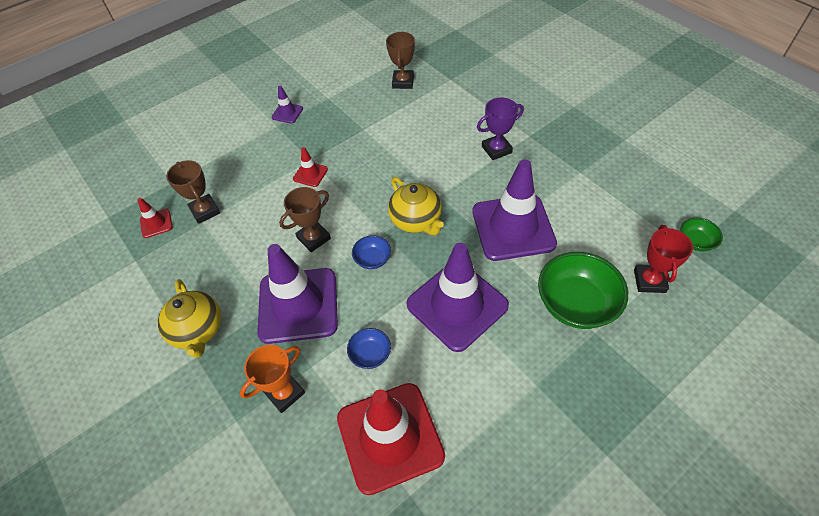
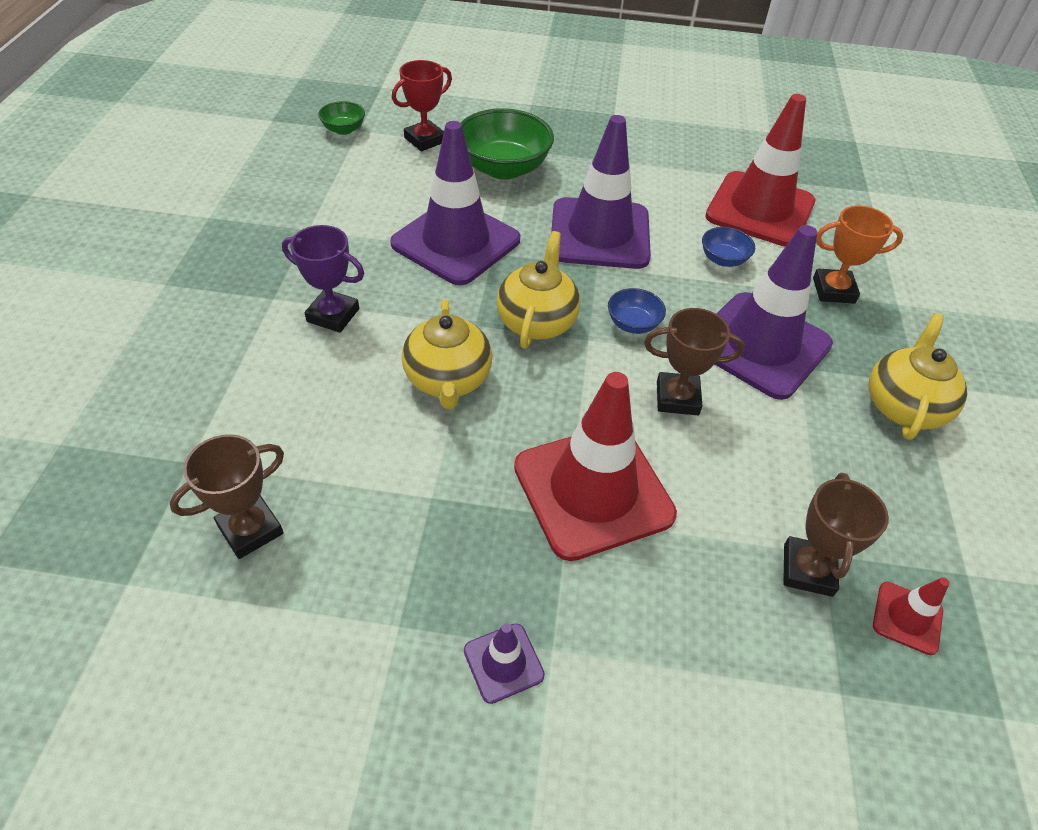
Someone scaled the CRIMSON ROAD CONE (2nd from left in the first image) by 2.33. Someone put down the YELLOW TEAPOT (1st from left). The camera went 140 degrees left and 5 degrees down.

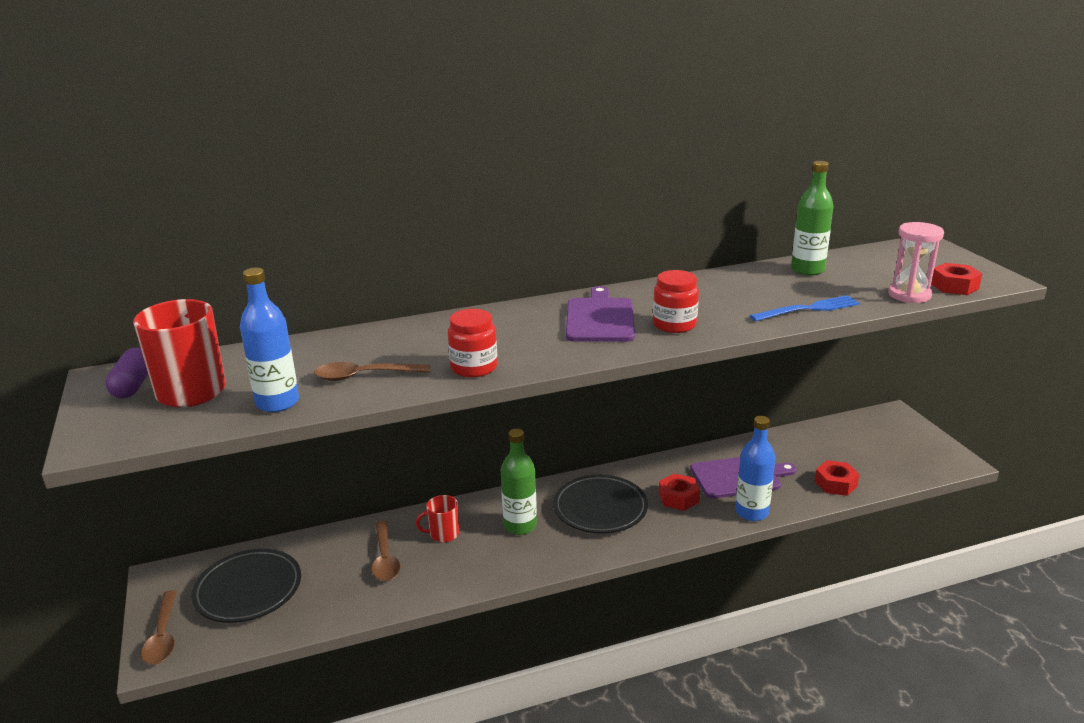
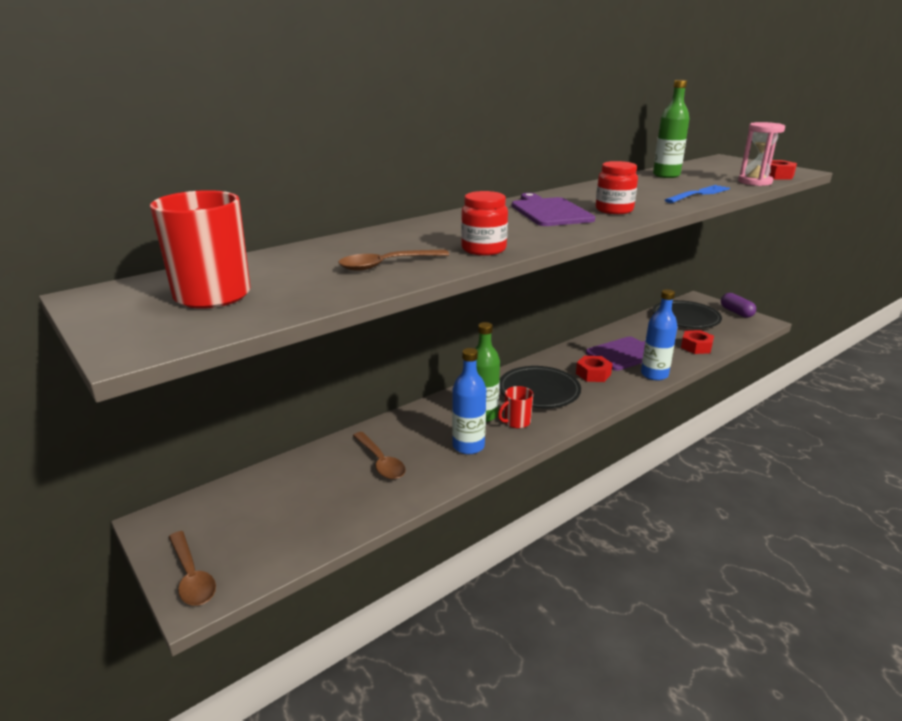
Someone carried the VIOLET PILL SHAPE. Someone carried the JET-BLACK FLAT DISH (1st from left in the first image). Someone carried the ROYAL BLUE BOTTLE (1st from left). Someone carried the CRIMSON MUG (2nd from left). The camera went 20 degrees left and 0 degrees up.

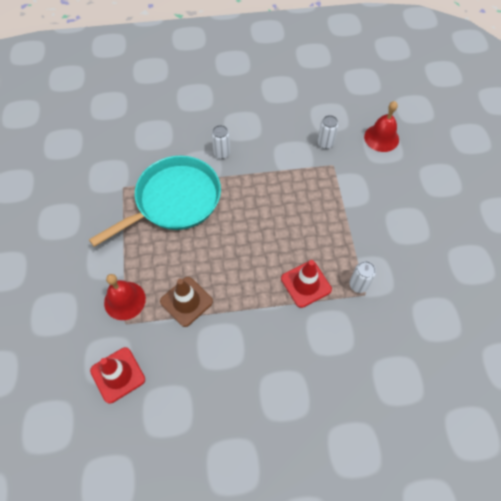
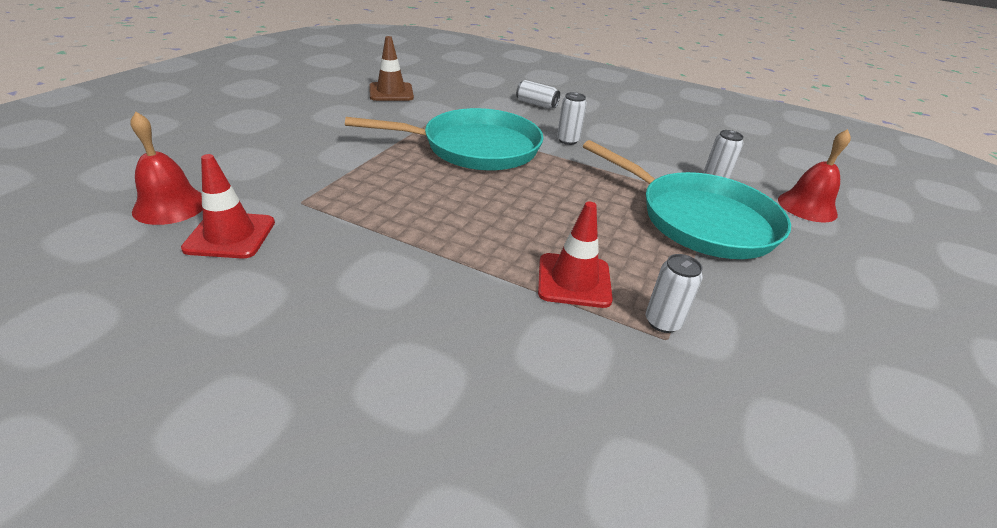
Someone carried the CRIMSON HAND BELL (1st from left). Someone carried the RUSSET ROAD CONE. Someone put down the SNOW-WHITE CAN (1st from left). Someone put down the TEAL PAN (2nd from left). The camera went 30 degrees right and 25 degrees down.

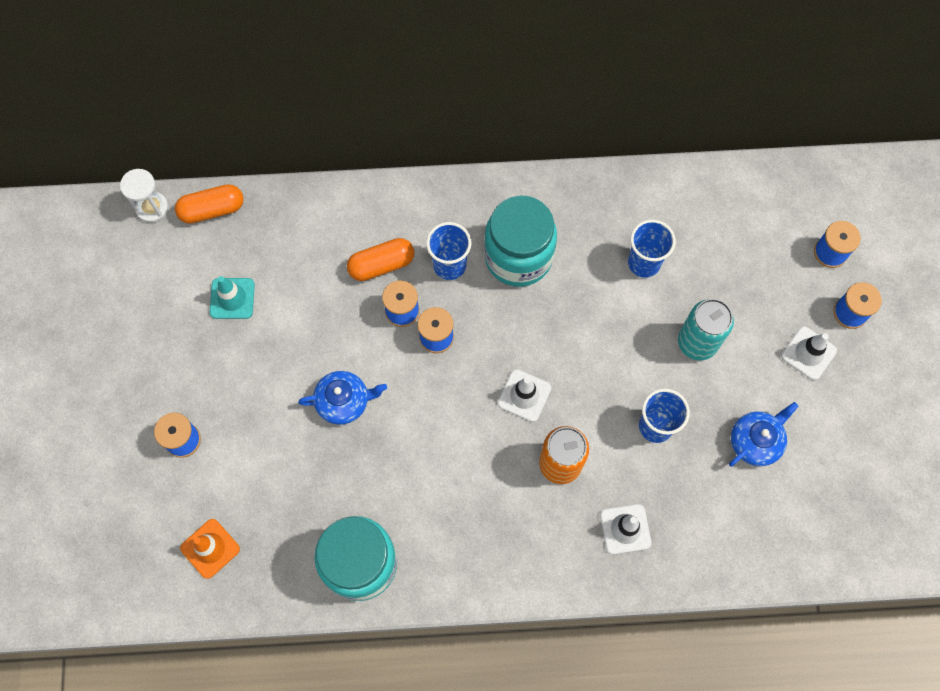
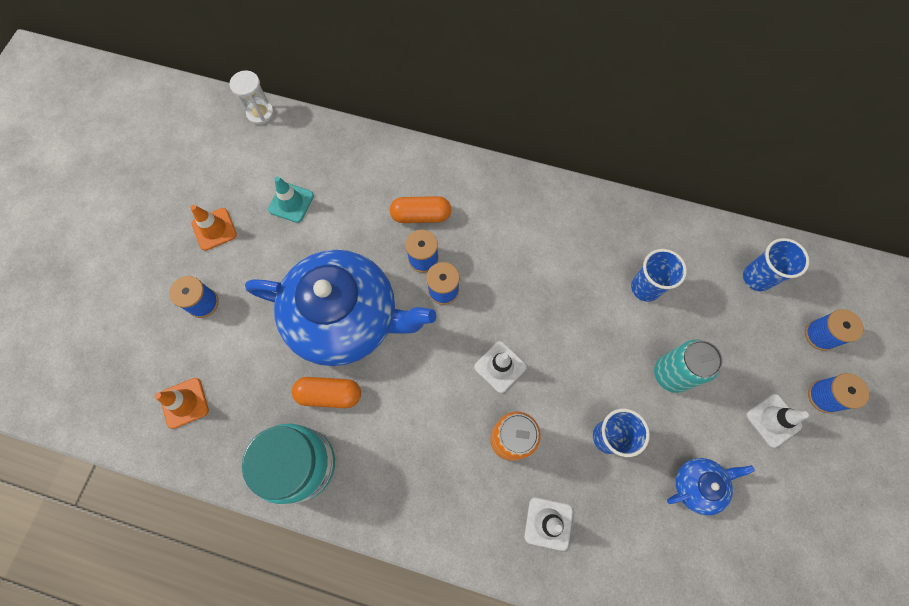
Someone carried the BRIGHT ORANGE PILL SHAPE (1st from left). Someone scaled the ROYAL BLUE TEAPOT (1st from left) by 2.33. Someone carried the ROYAL BLUE CUP (1st from left in the first image). Someone took away the TEAL JAR (2nd from left). Someone put down the BRIGHT ORANGE ROAD CONE (2nd from left). The camera went 20 degrees right and 0 degrees up.

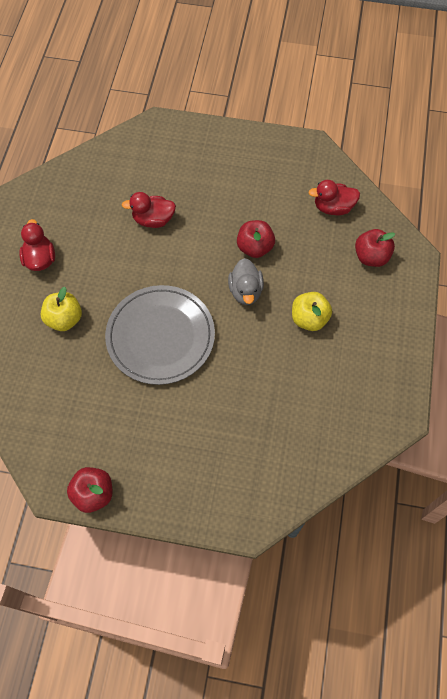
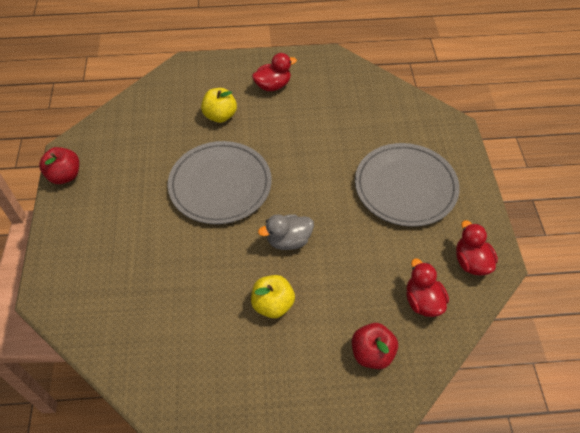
Someone carried the CRIMSON DUCK (2nd from left in the first image). Someone took away the CRIMSON APPLE FRUIT (2nd from left). Someone put down the GRAY FLAT DISH (2nd from left). The camera went 75 degrees right and 10 degrees down.

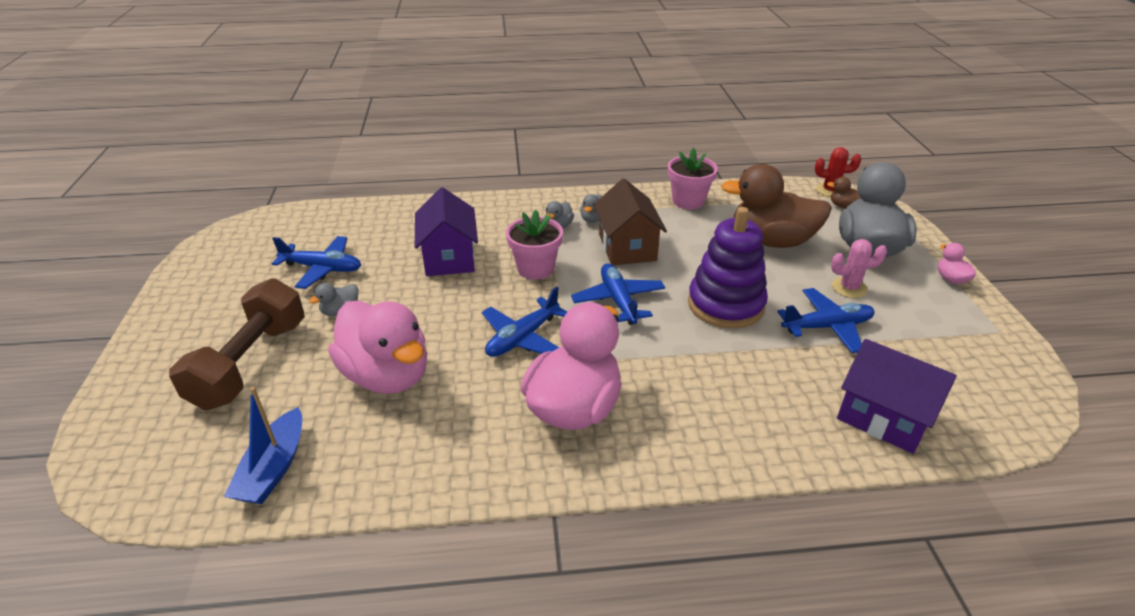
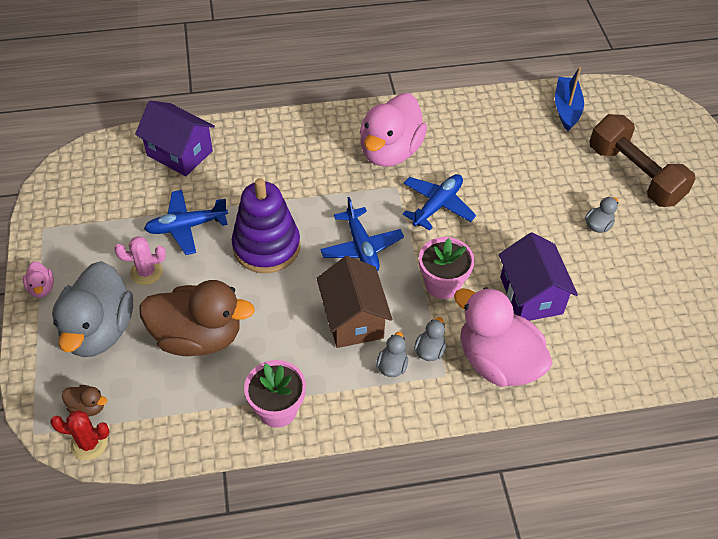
Someone rotated the RUSSET FREE WEIGHT by 45 degrees counterclockwise. Someone took away the ROYAL BLUE TOY PLANE (1st from left). Someone carried the ROSY DUCK (1st from left in the first image). The camera went 175 degrees right and 15 degrees up.

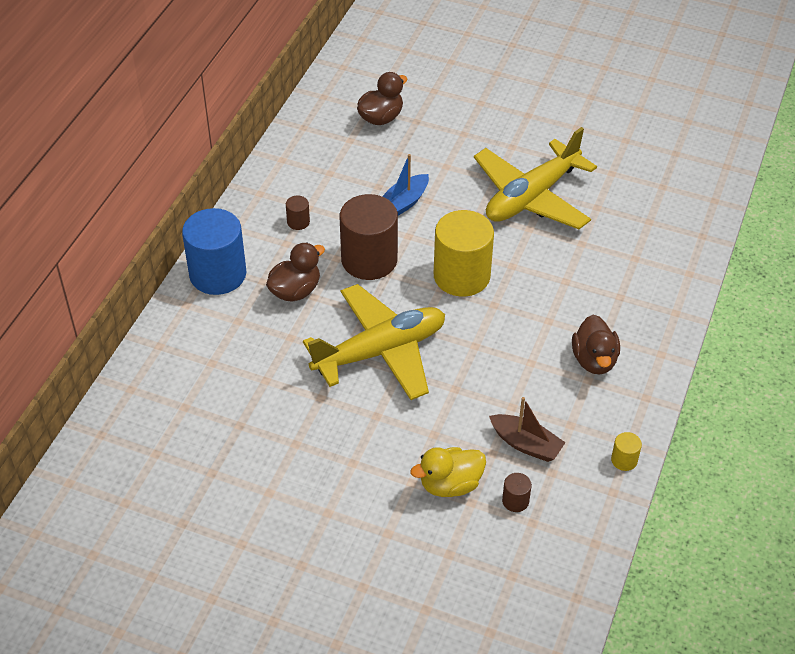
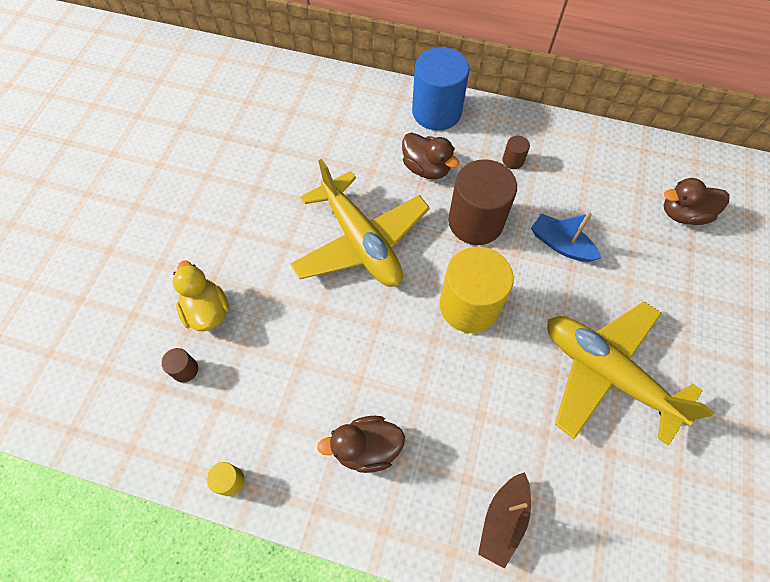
Someone rotated the RUSSET DUCK (2nd from left in the first image) by 135 degrees clockwise. Someone carried the RUSSET SAILBOAT. The camera went 85 degrees right and 15 degrees up.

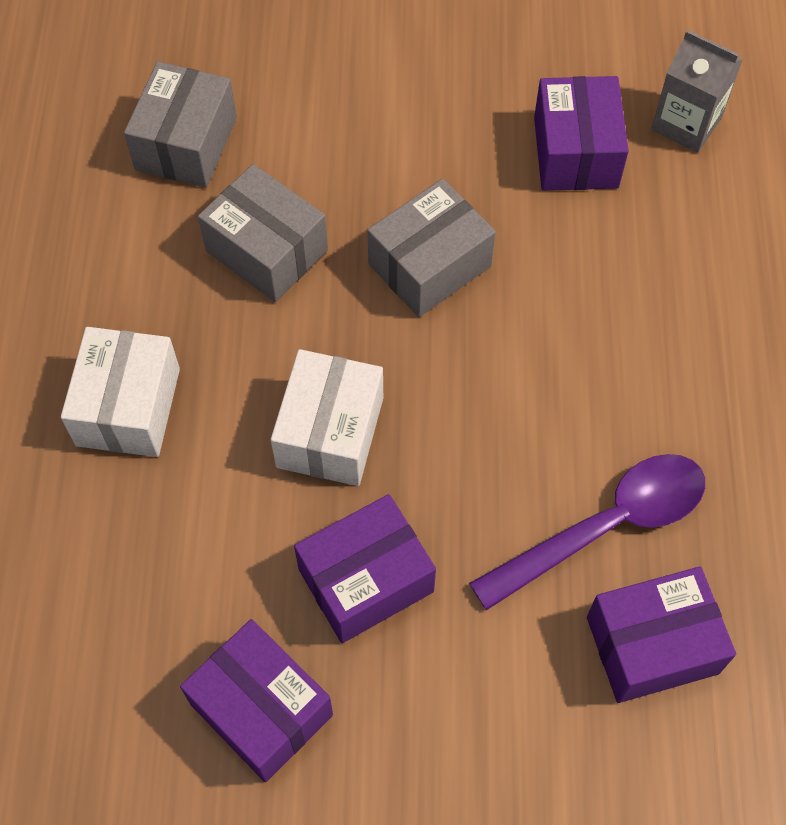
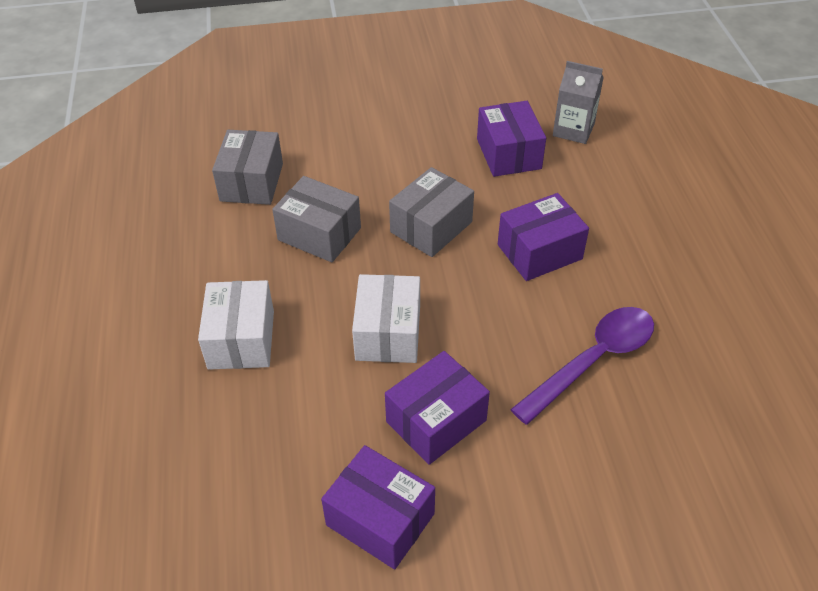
Someone carried the VIOLET PACKAGE (4th from left). The camera went 10 degrees left and 15 degrees down.

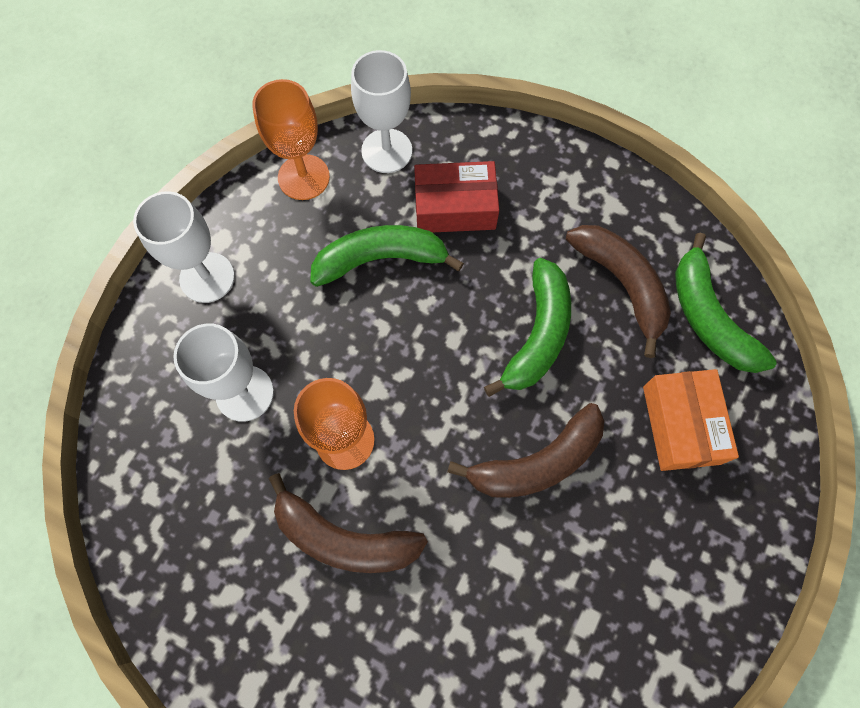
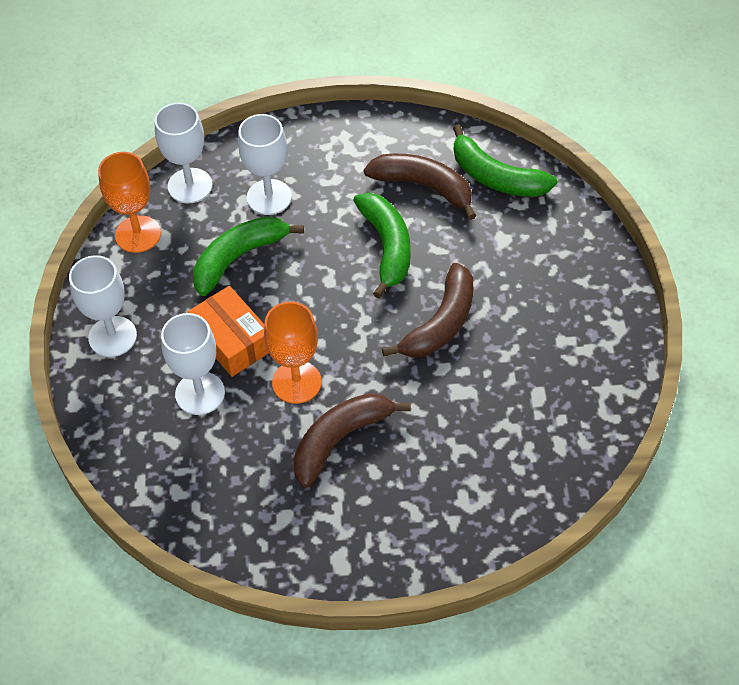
Someone rotated the RUSSET BANANA FRUIT (1st from left) by 150 degrees clockwise. Someone swapped the CRIMSON PACKAGE for the SNOW-WHITE CHALICE (4th from left). Someone carried the BRIGHT ORANGE PACKAGE. The camera went 30 degrees left and 15 degrees down.

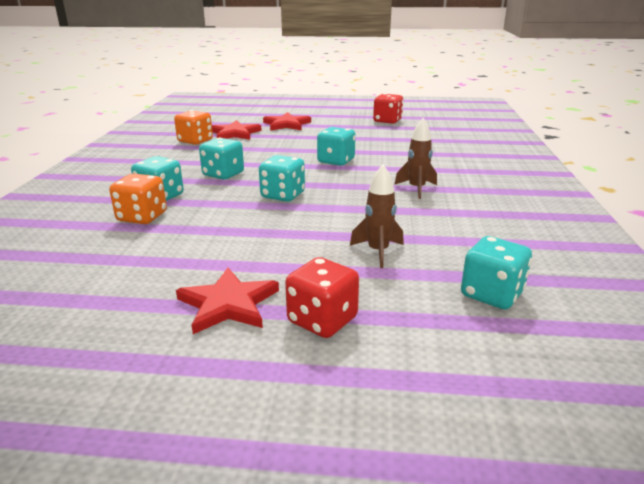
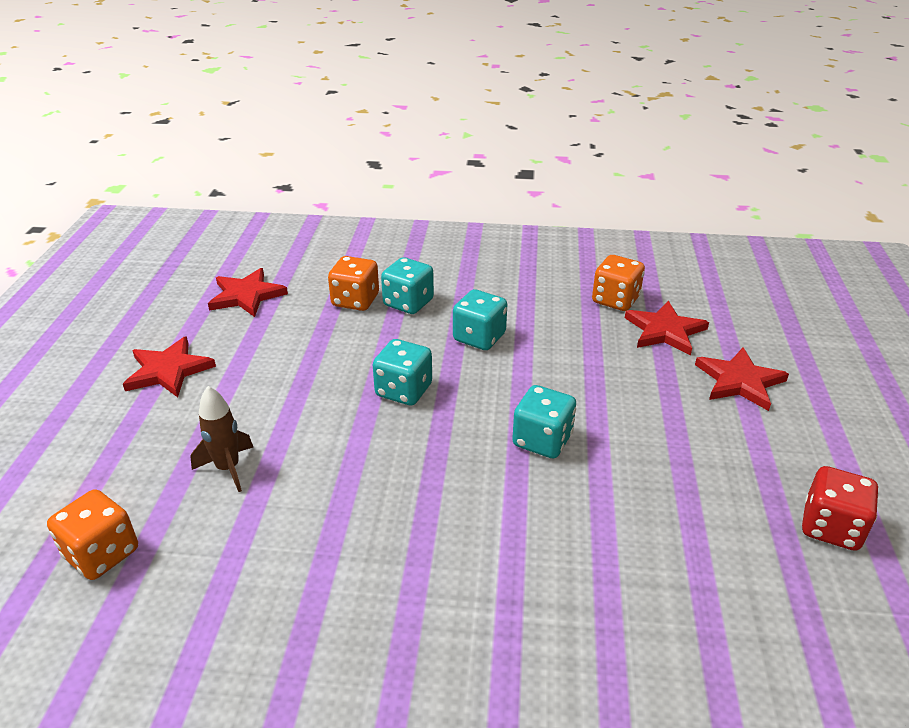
Someone took away the CRIMSON GAME DIE (1st from left). Someone took away the RUSSET TOY ROCKET (2nd from left). Someone repainted the TEAL GAME DIE (5th from left), which became the BRIGHT ORANGE GAME DIE (1st from left). Someone put down the CRIMSON STAR (2nd from left). The camera went 90 degrees right and 10 degrees up.

